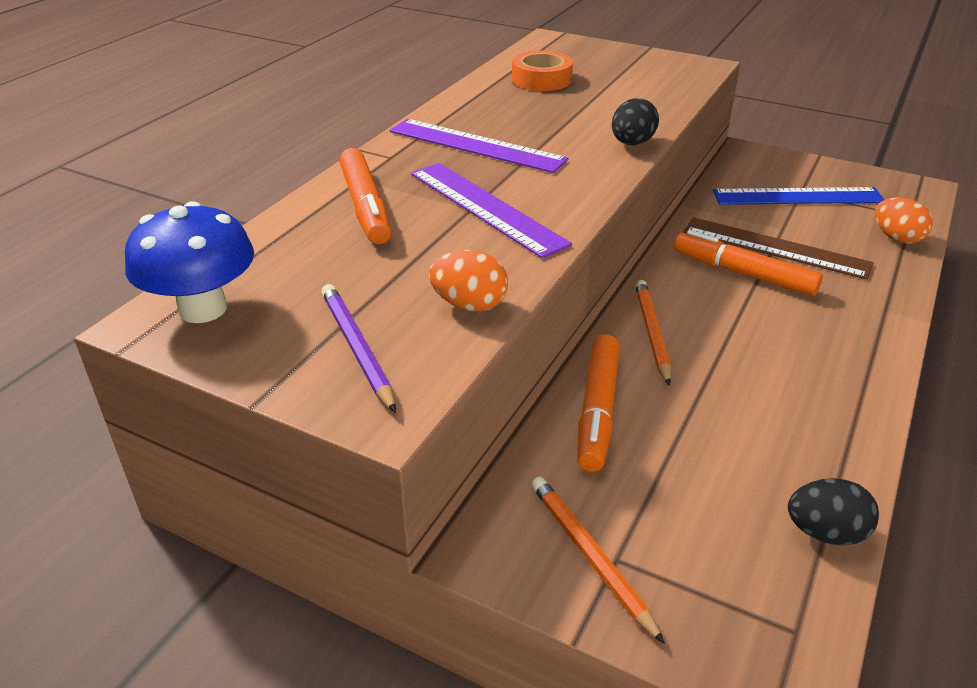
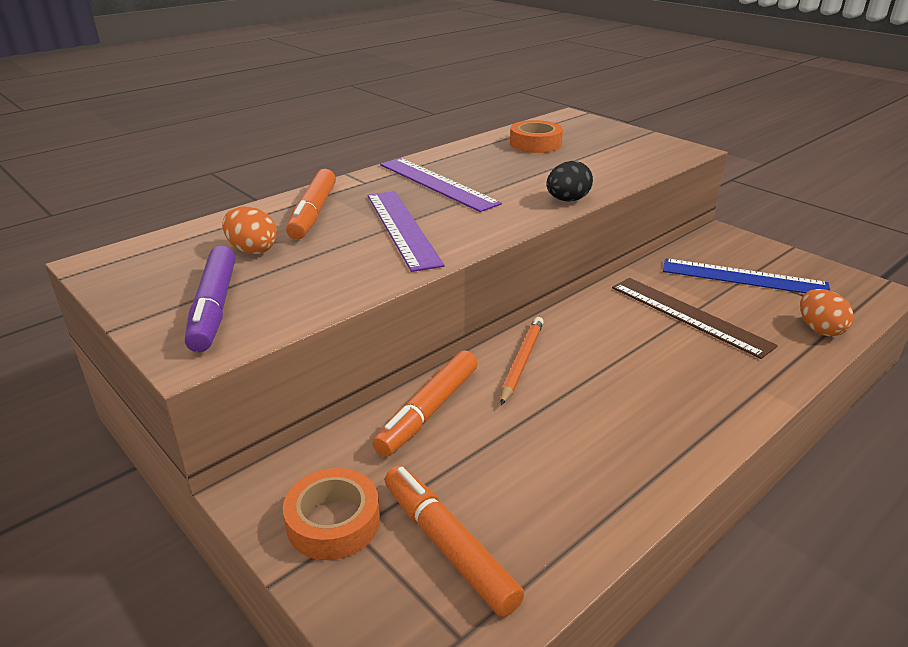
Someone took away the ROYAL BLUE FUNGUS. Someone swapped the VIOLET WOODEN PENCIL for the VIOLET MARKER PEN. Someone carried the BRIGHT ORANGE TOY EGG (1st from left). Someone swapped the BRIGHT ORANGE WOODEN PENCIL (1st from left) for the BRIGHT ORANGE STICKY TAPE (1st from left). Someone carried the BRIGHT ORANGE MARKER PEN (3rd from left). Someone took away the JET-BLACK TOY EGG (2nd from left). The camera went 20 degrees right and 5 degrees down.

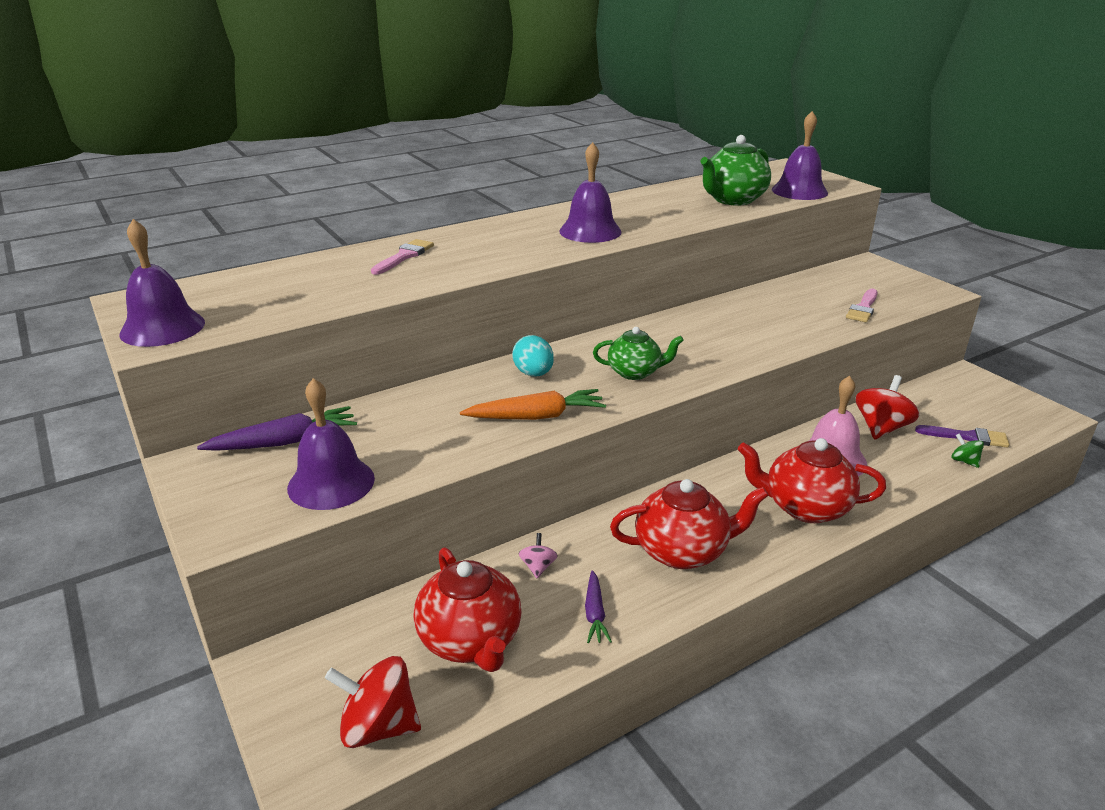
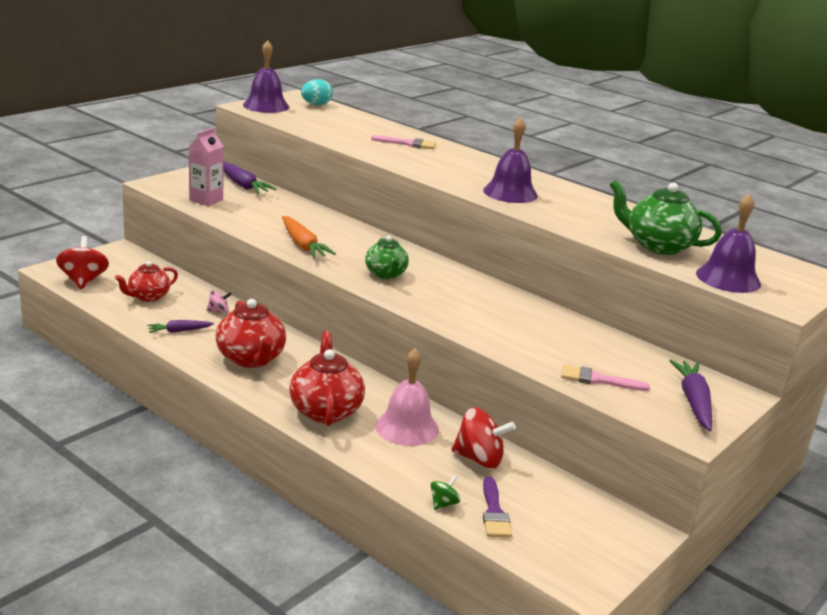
Someone swapped the VIOLET HAND BELL (2nd from left) for the ROSY MILK CARTON. Someone scaled the CRIMSON TEAPOT (1st from left) by 0.65. Someone carried the TEAL TOY EGG. Someone put down the VIOLET ROOT VEGETABLE (3rd from left). The camera went 70 degrees right and 5 degrees down.

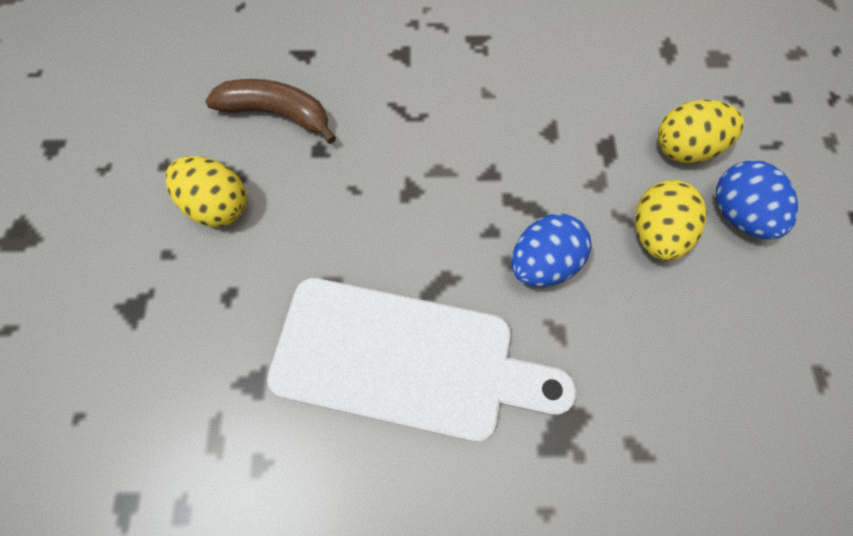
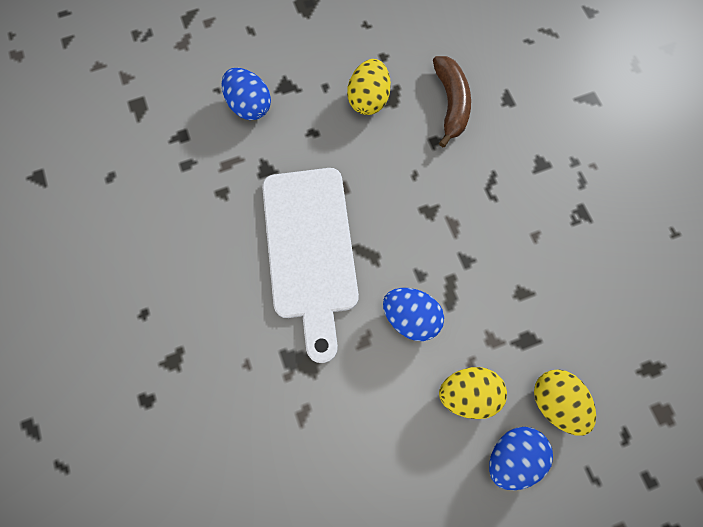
Someone put down the ROYAL BLUE TOY EGG (1st from left). The camera went 70 degrees right and 5 degrees up.

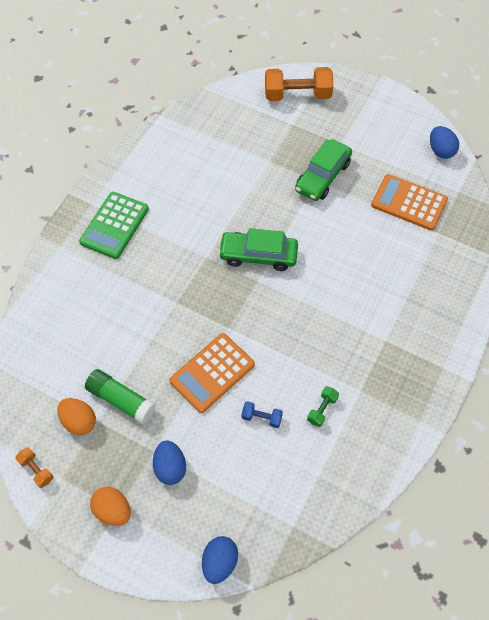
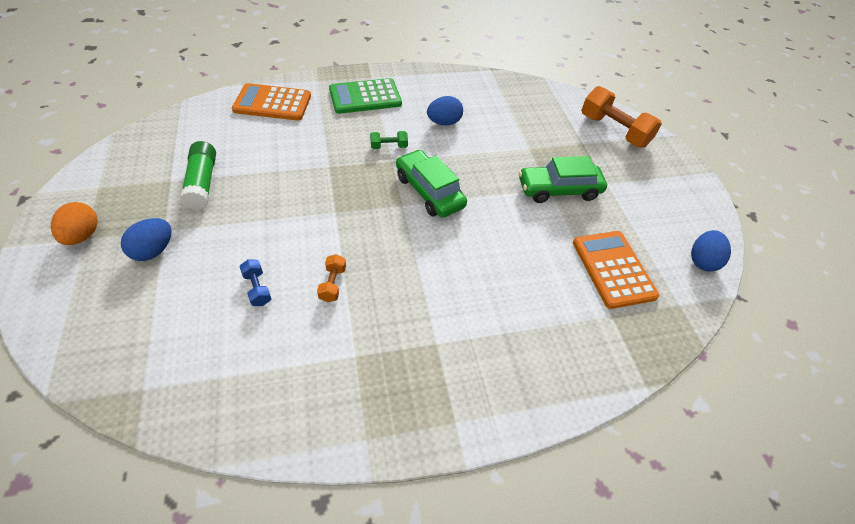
Someone carried the BRIGHT ORANGE FREE WEIGHT (1st from left). Someone took away the BRIGHT ORANGE TOY EGG (1st from left). Someone carried the BRIGHT ORANGE POCKET CALCULATOR (1st from left). Someone carried the ROYAL BLUE TOY EGG (2nd from left). Someone carried the GREEN FREE WEIGHT. The camera went 45 degrees right and 10 degrees down.

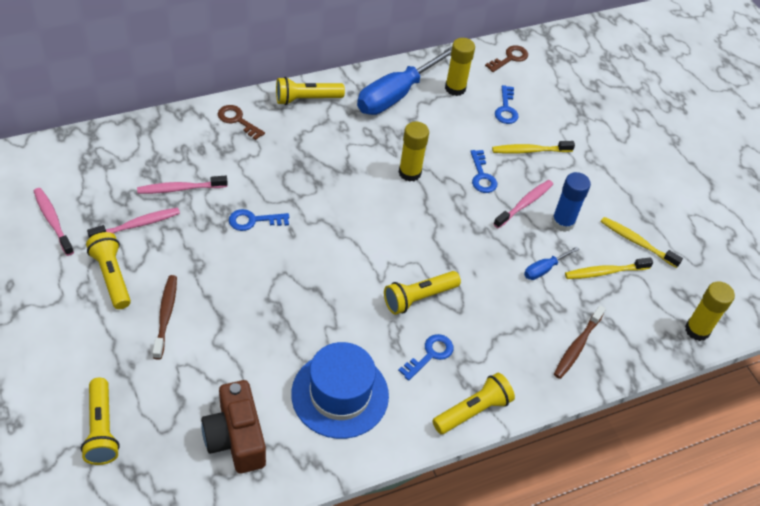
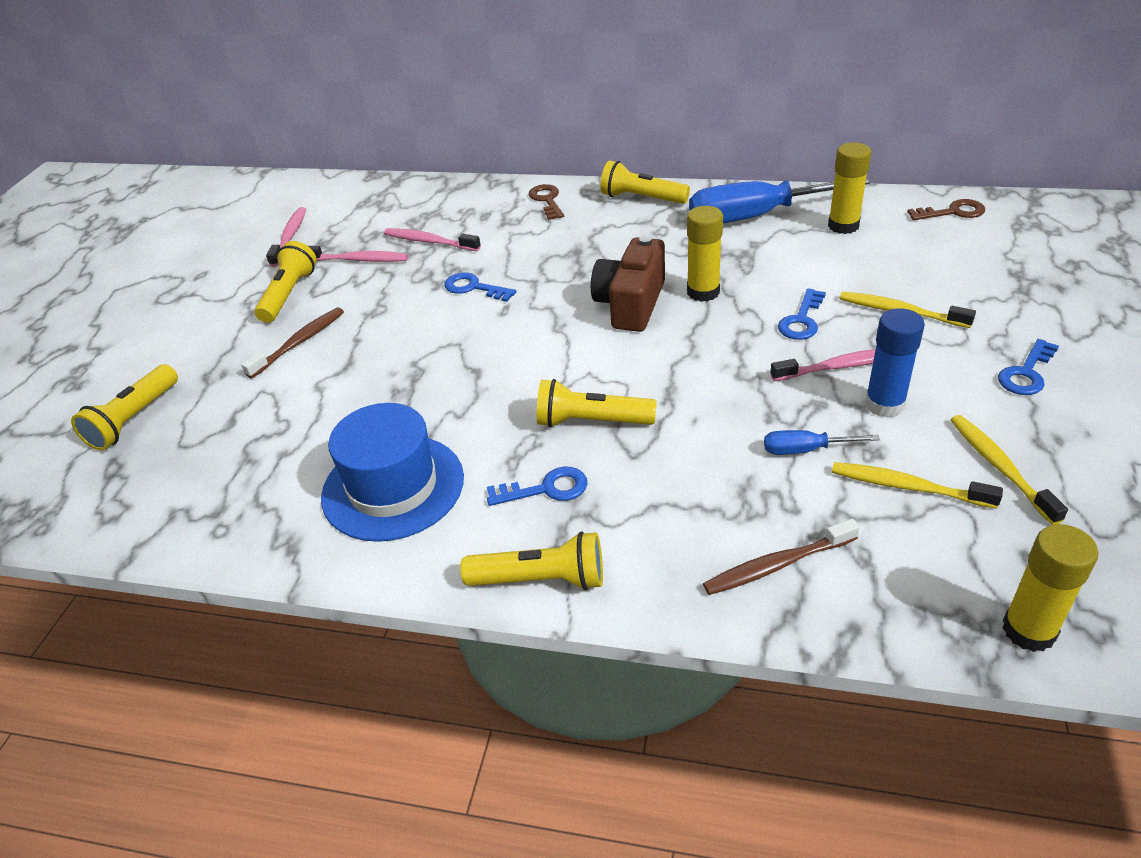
Someone carried the RUSSET CAMERA. Someone carried the ROYAL BLUE KEY (4th from left). The camera went 45 degrees right and 10 degrees down.

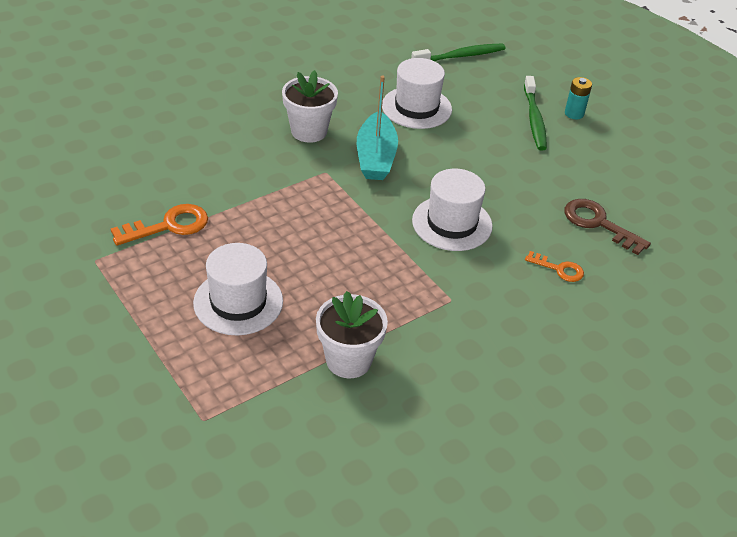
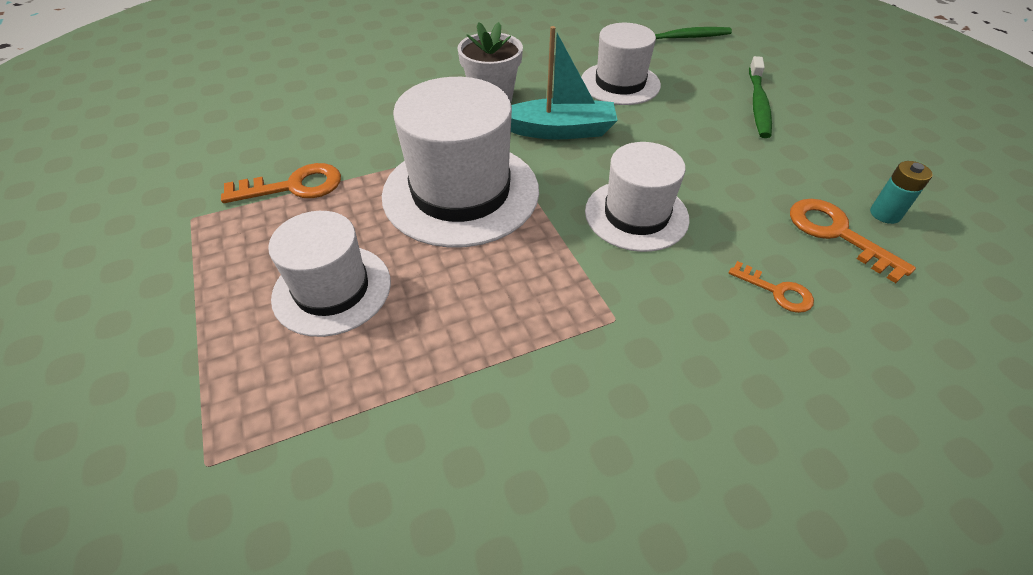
Someone took away the SNOW-WHITE FLOWER POT (2nd from left). Someone rotated the TEAL SAILBOAT by 105 degrees counterclockwise. Someone carried the TEAL POWER CELL. Someone repainted the RUSSET KEY, which became the BRIGHT ORANGE KEY (3rd from left). Someone put down the SNOW-WHITE HAT (2nd from left). The camera went 15 degrees right and 5 degrees up.

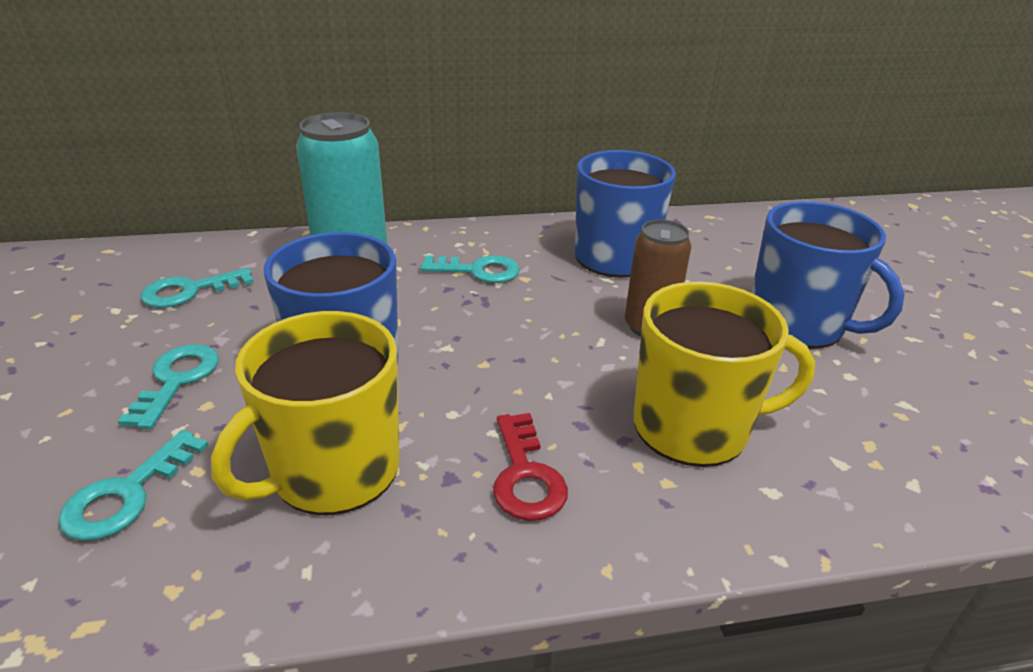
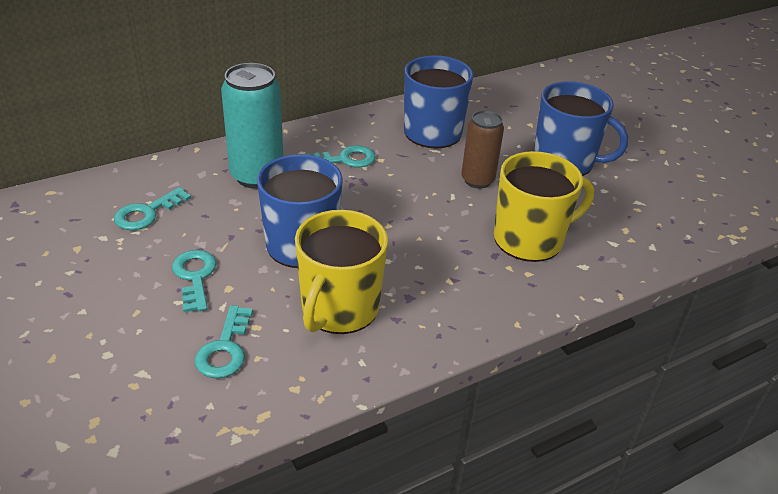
Someone took away the CRIMSON KEY. The camera went 20 degrees left and 5 degrees up.

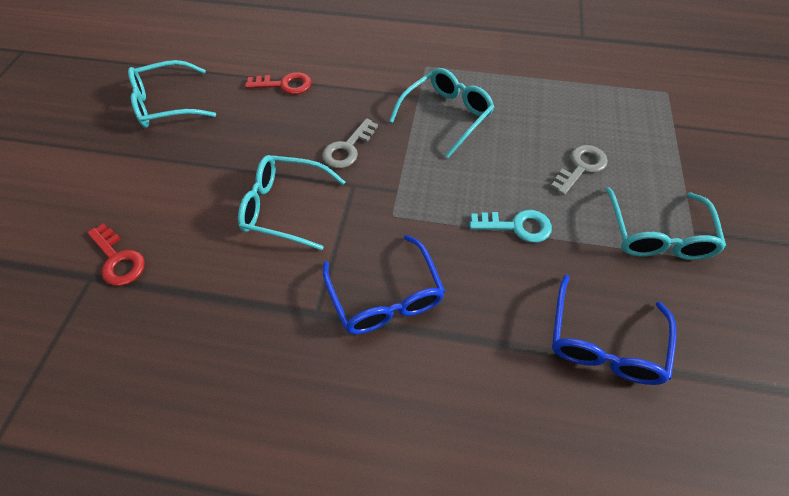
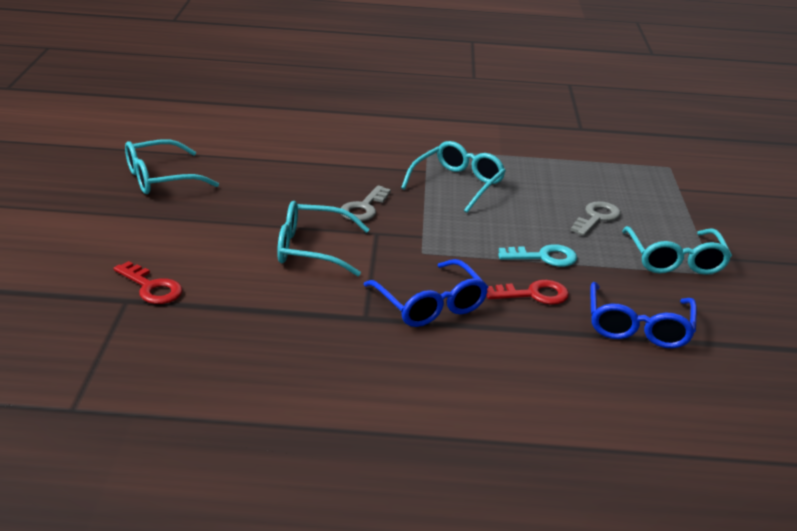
Someone carried the CRIMSON KEY (2nd from left). The camera went 10 degrees left and 25 degrees down.

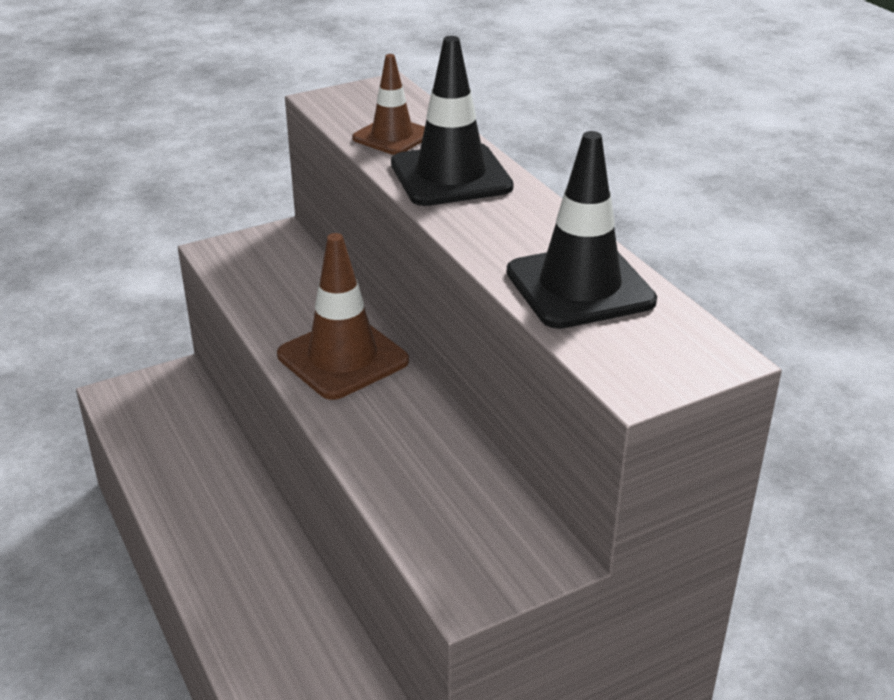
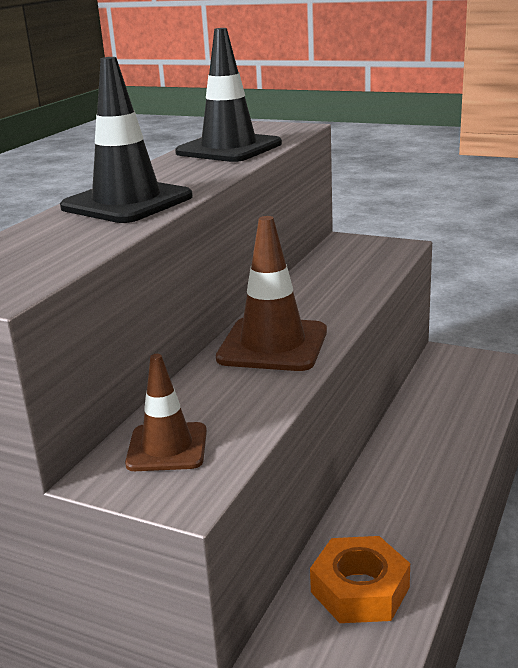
Someone carried the RUSSET ROAD CONE (2nd from left in the first image). Someone put down the BRIGHT ORANGE HEX NUT. The camera went 125 degrees left and 10 degrees down.

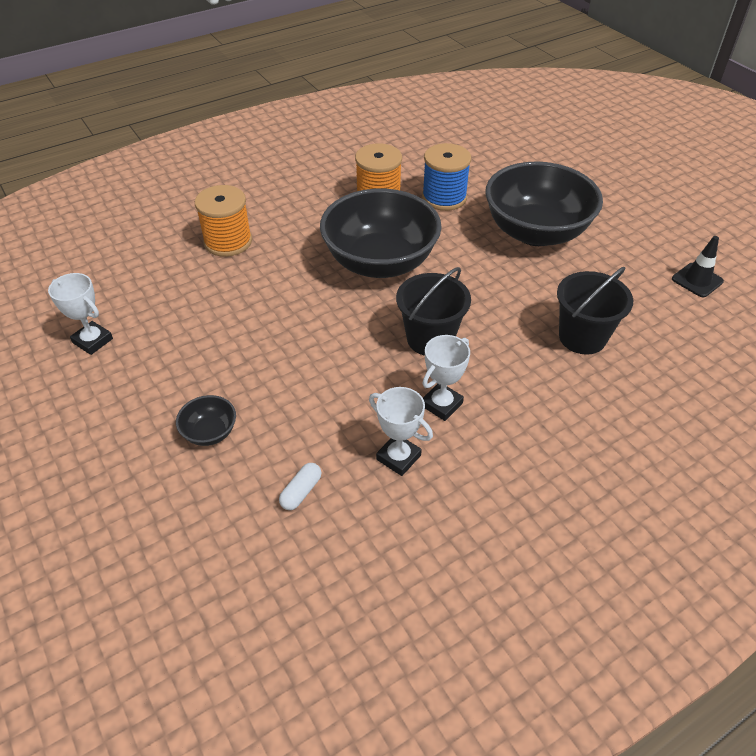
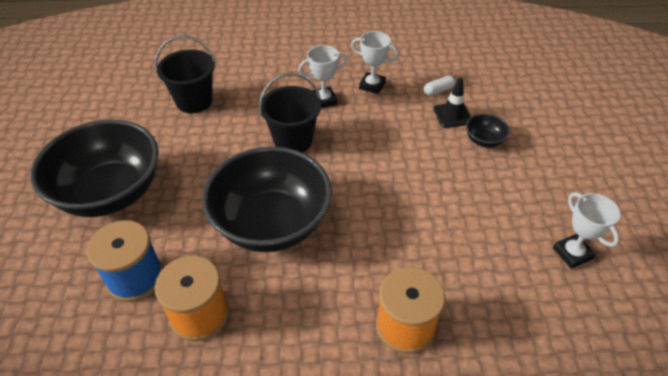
Someone rotated the SNOW-WHITE TROPHY (2nd from left) by 45 degrees counterclockwise. Someone carried the JET-BLACK ROAD CONE. The camera went 150 degrees left and 0 degrees up.

